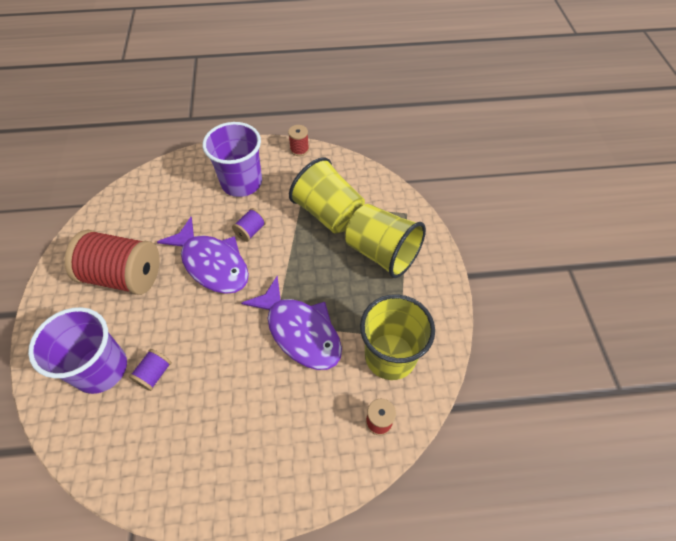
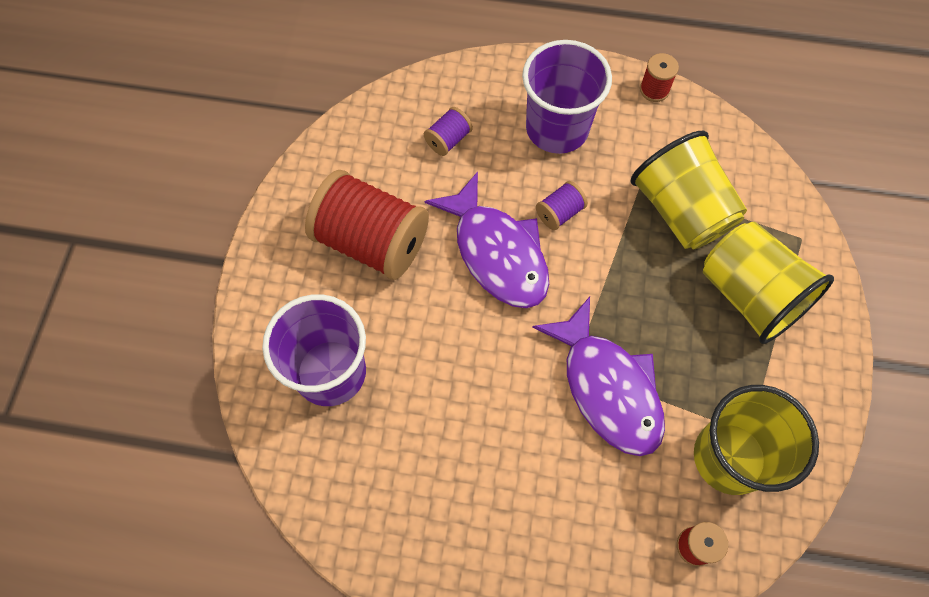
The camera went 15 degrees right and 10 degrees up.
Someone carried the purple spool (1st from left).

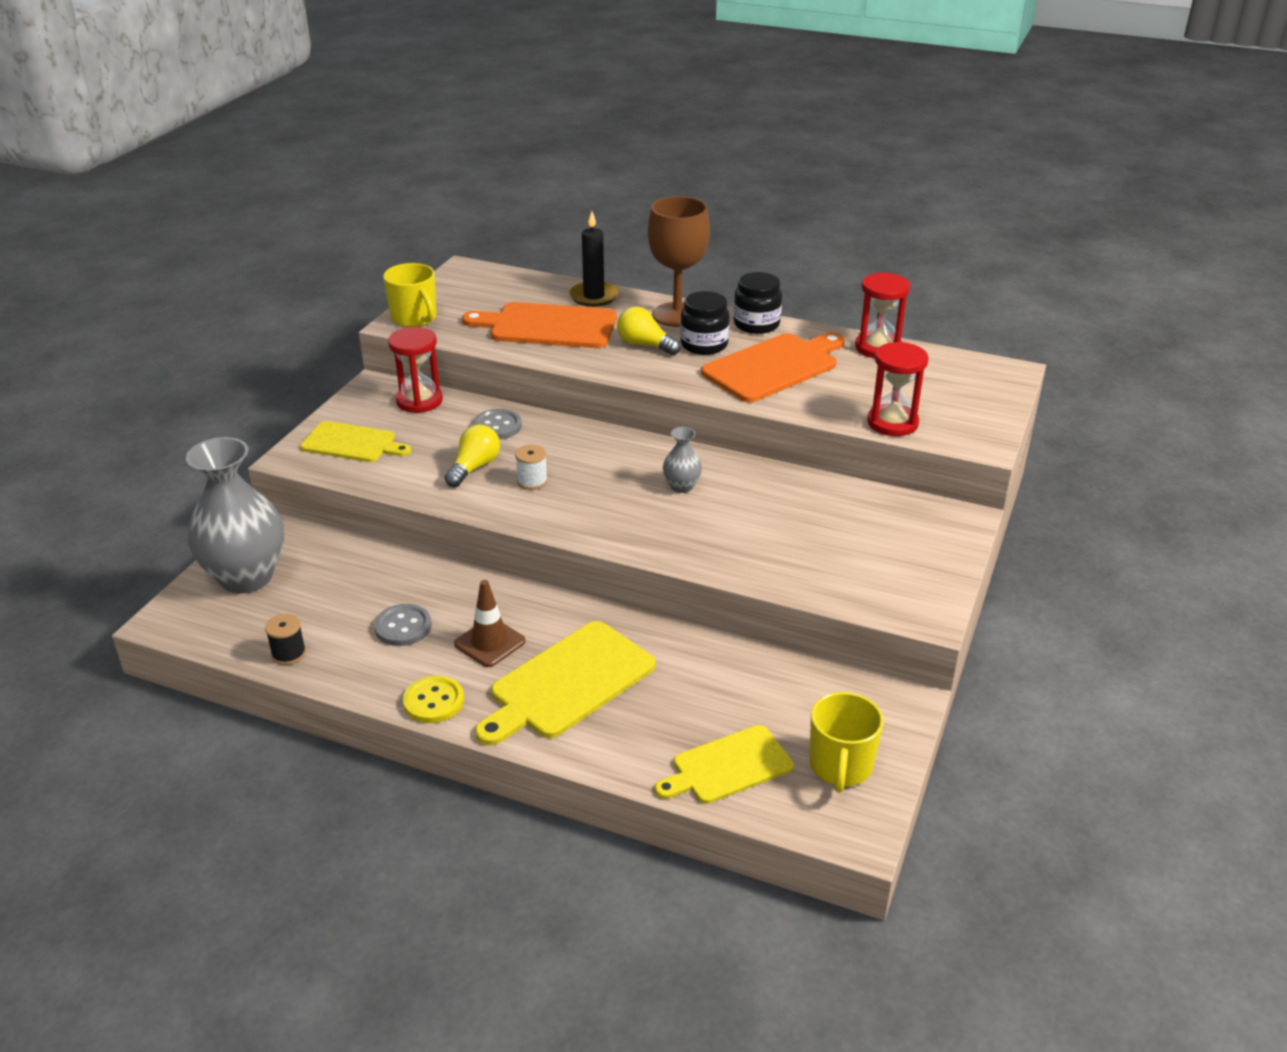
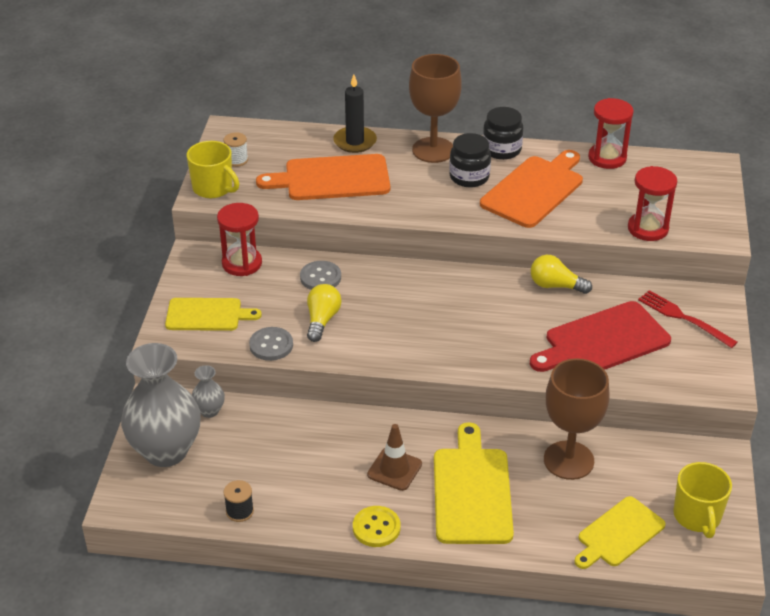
The camera went 15 degrees left and 5 degrees up.
Someone carried the grey button (1st from left).
Someone rotated the yellow cutting board (2nd from left) by 150 degrees clockwise.
Someone carried the white spool.
Someone carried the yellow light bulb (2nd from left).
Someone carried the grey vase (2nd from left).
Someone put down the red cutting board.
Someone put down the brown goblet (2nd from left).
Someone put down the red fork.

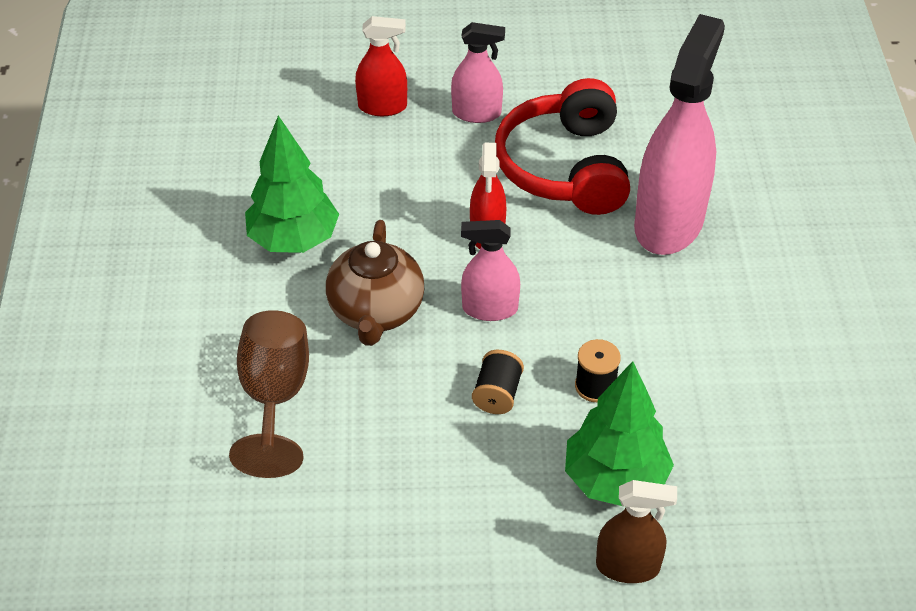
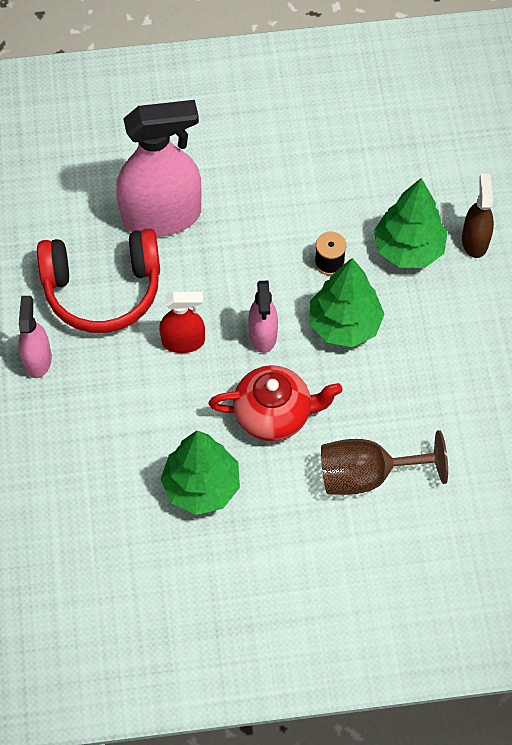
The camera went 95 degrees left and 15 degrees up.
Someone repainted the brown teapot, which became the red teapot.
Someone took away the red spray bottle (1st from left).
Someone swapped the black spool (1st from left) for the green tree (2nd from left).
Someone rotated the pink spray bottle (3rd from left in the first image) by 150 degrees clockwise.

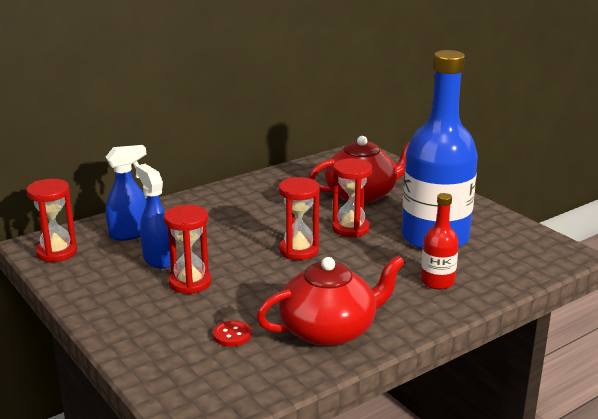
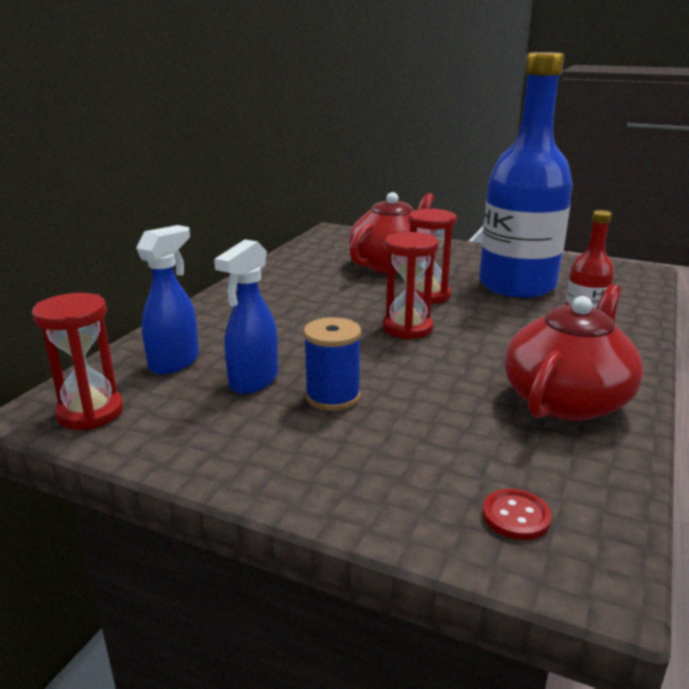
The camera went 30 degrees left and 0 degrees up.
Someone rotated the blue spray bottle (2nd from left) by 90 degrees counterclockwise.
Someone swapped the red hourglass (2nd from left) for the blue spool.
Someone carried the red button.

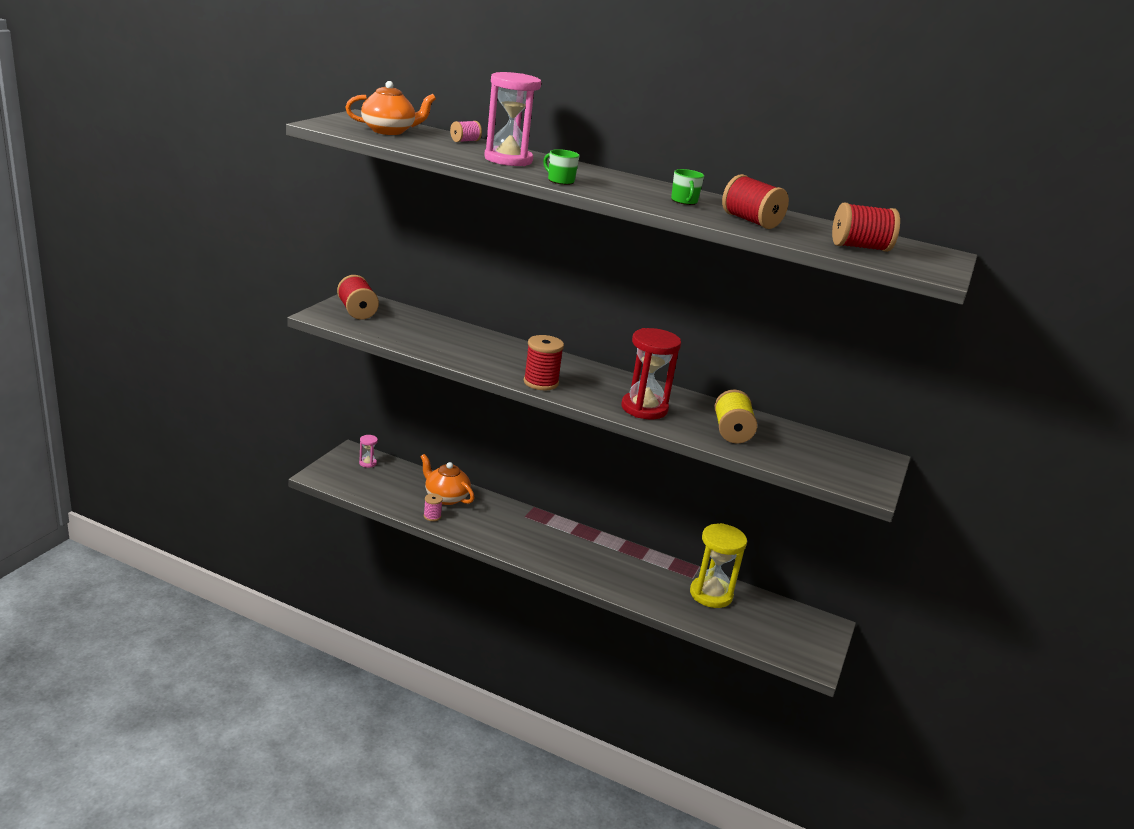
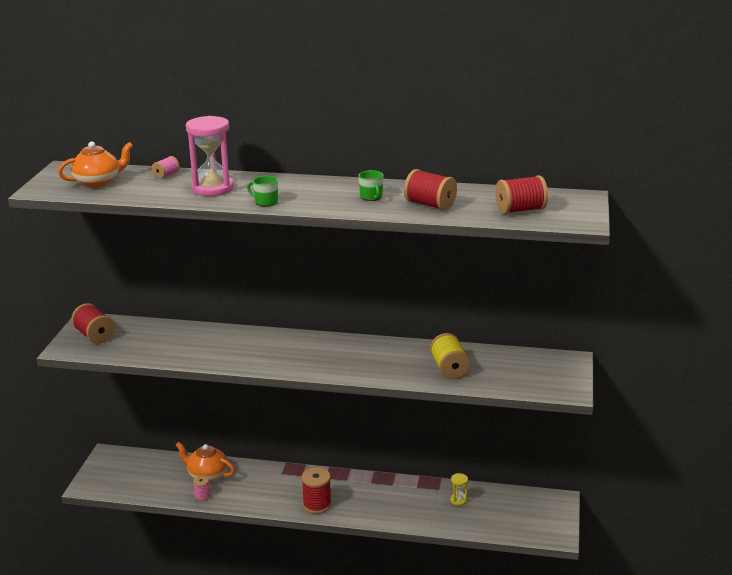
The camera went 10 degrees left and 0 degrees up.
Someone took away the pink hourglass (1st from left).
Someone carried the red spool (2nd from left).
Someone took away the red hourglass.
Someone scaled the yellow hourglass by 0.45.

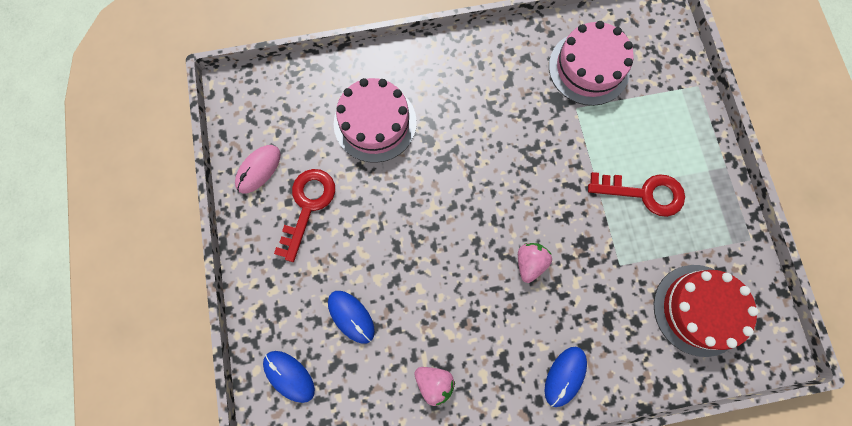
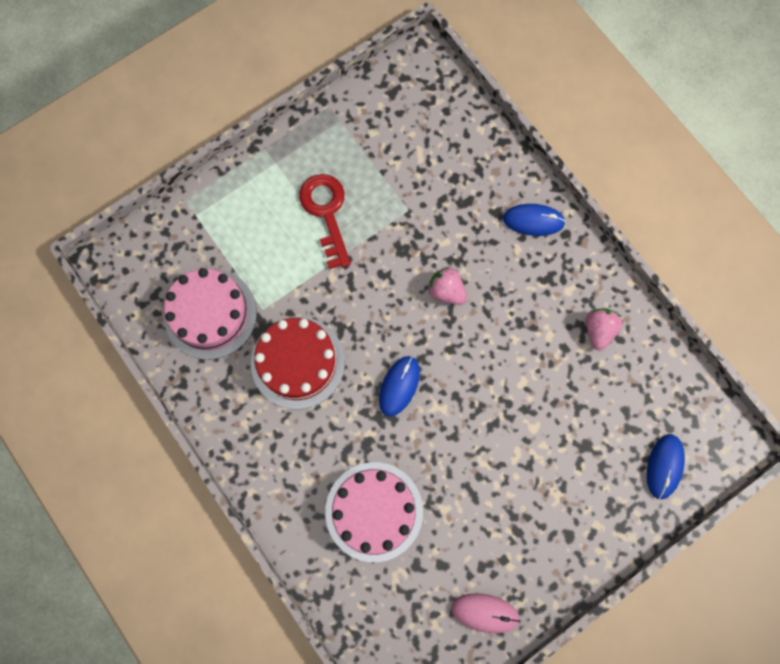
The camera went 115 degrees left and 0 degrees up.
Someone took away the red key (1st from left).
Someone carried the blue mouse (2nd from left in the first image).
Someone rotated the pink strawberry (2nd from left in the first image) by 45 degrees clockwise.
Someone carried the red cake.

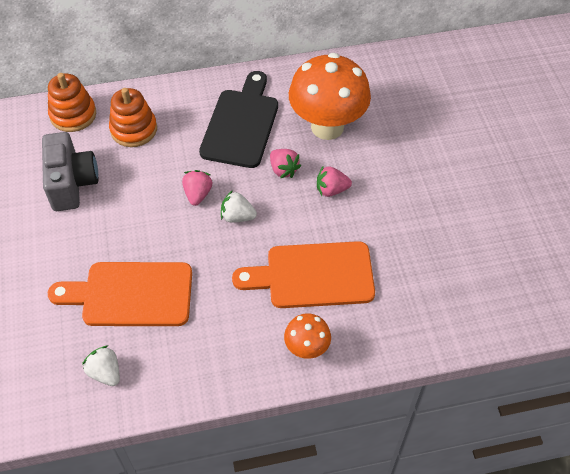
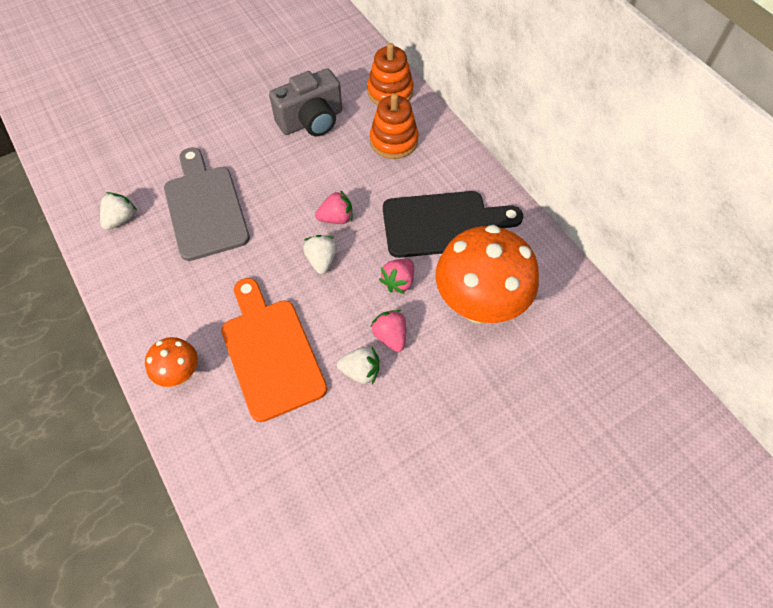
The camera went 70 degrees right and 5 degrees up.
Someone repainted the orange cutting board (1st from left), which became the grey cutting board.
Someone put down the white strawberry (3rd from left).

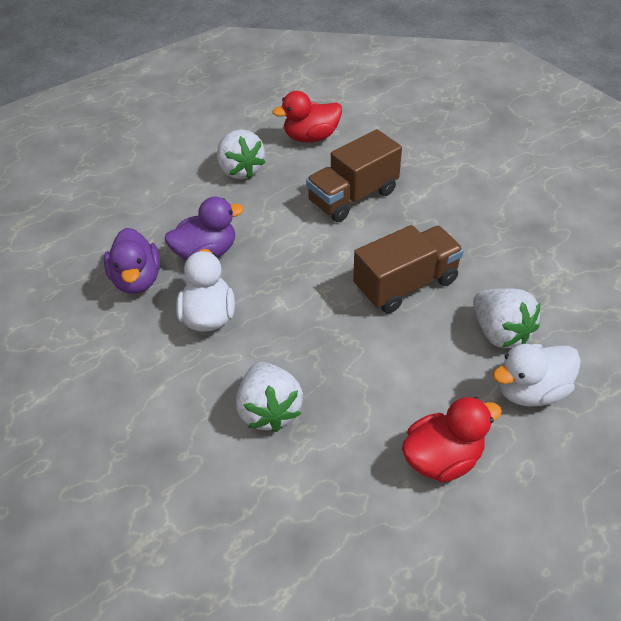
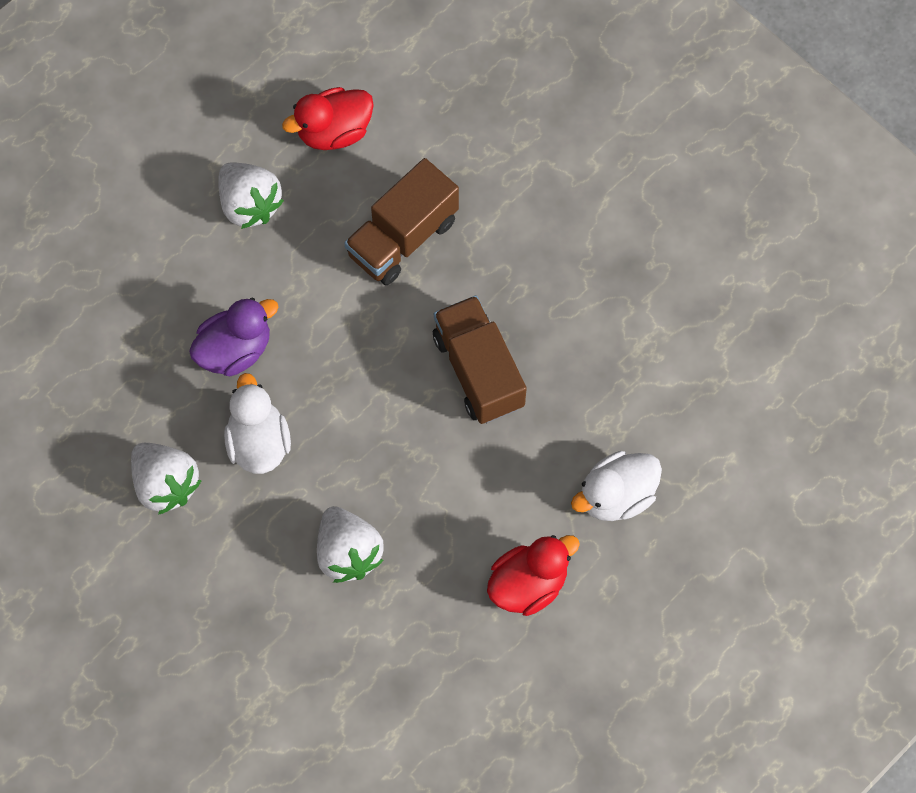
The camera went 10 degrees left and 20 degrees up.
Someone took away the purple duck (1st from left).
Someone rotated the brown truck (2nd from left) by 75 degrees counterclockwise.
Someone carried the white strawberry (3rd from left in the first image).

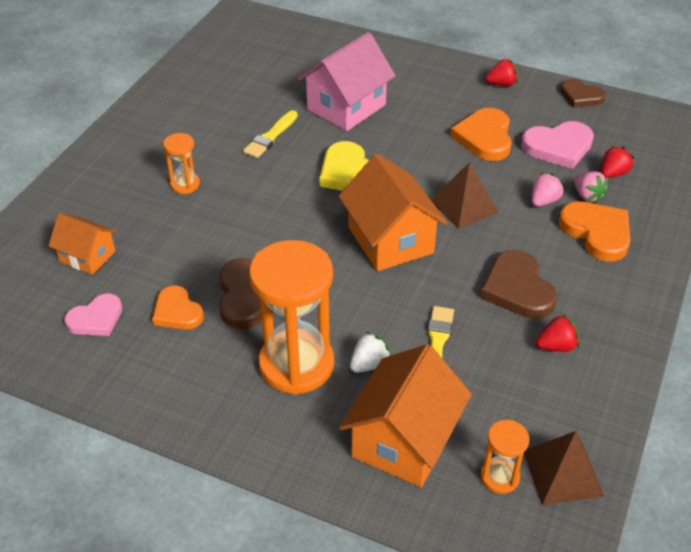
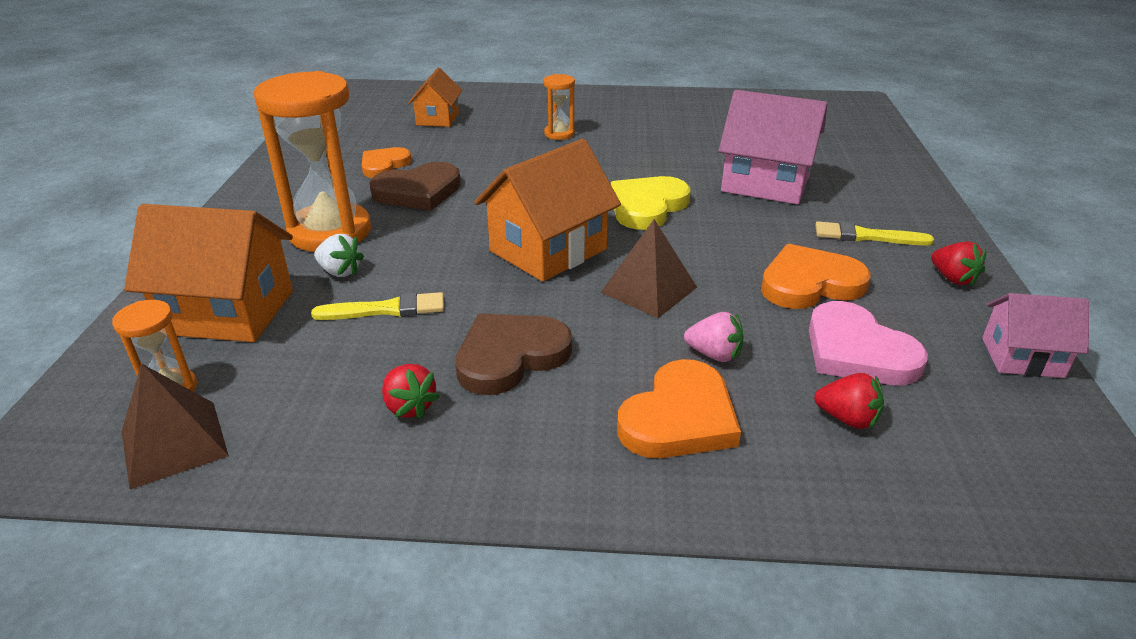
The camera went 70 degrees right and 10 degrees down.
Someone took away the pink heart (1st from left).
Someone carried the yellow brush (1st from left in the first image).
Someone swapped the brown heart (3rd from left) for the pink house (2nd from left).
Someone took away the pink strawberry (2nd from left).

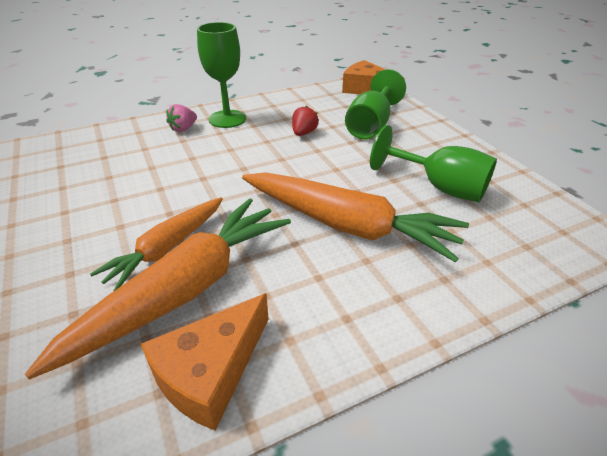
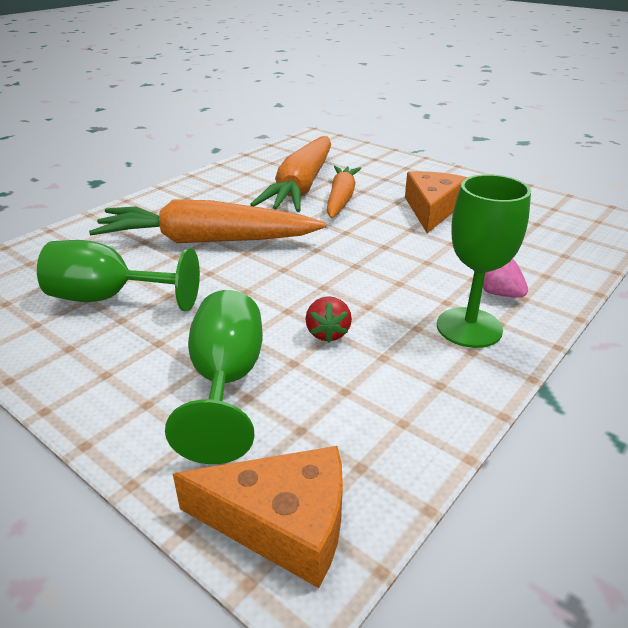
The camera went 155 degrees right and 5 degrees down.
Someone carried the orange cheese (1st from left in the first image).
Someone rotated the pink strawberry by 60 degrees counterclockwise.

